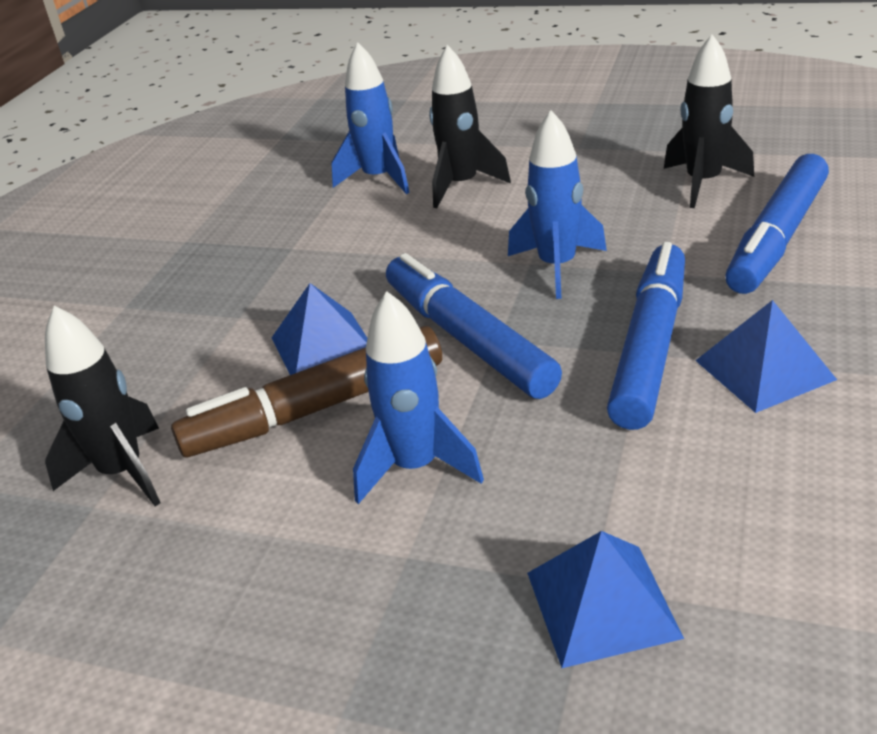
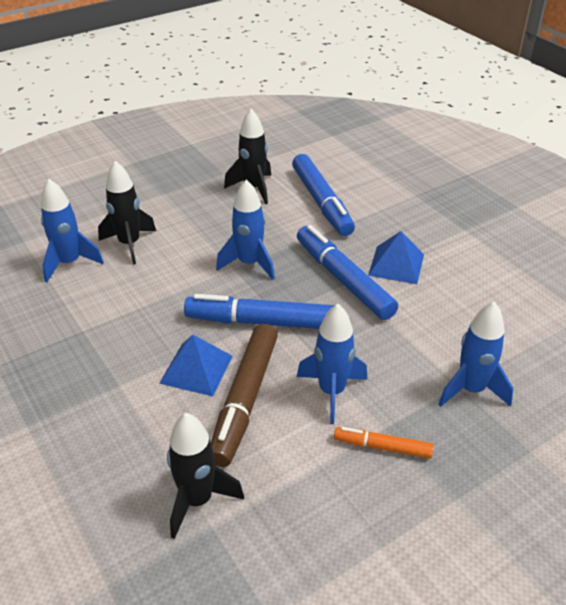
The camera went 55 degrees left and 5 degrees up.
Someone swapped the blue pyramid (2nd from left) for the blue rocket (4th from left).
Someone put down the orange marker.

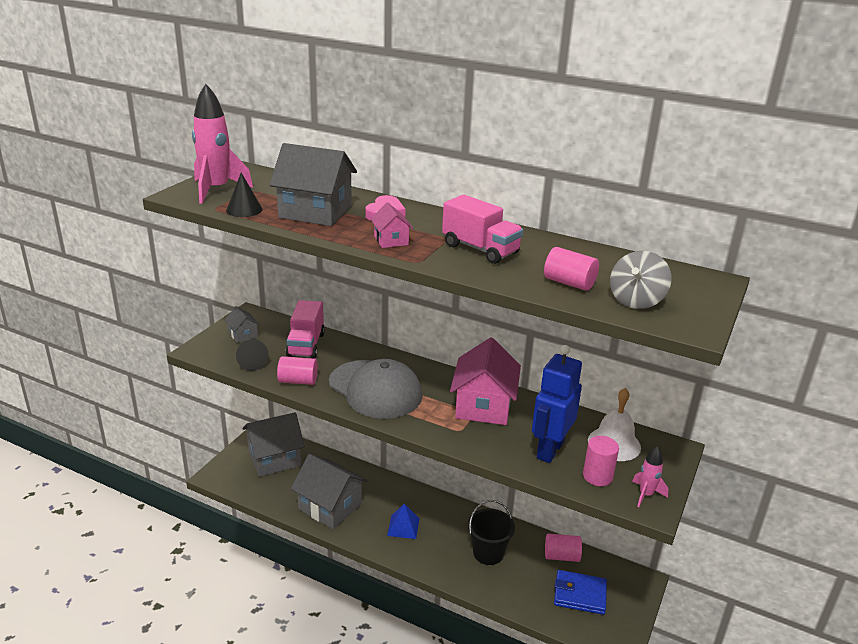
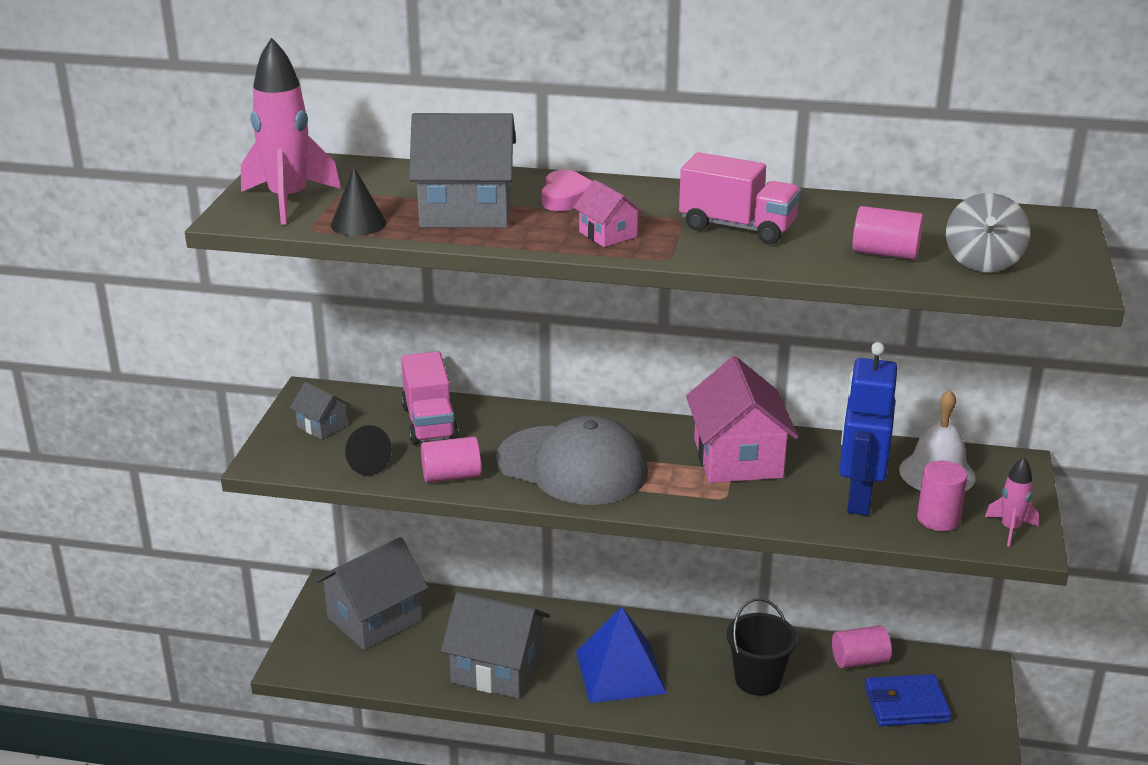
The camera went 15 degrees left and 0 degrees up.
Someone scaled the blue pyramid by 1.73.

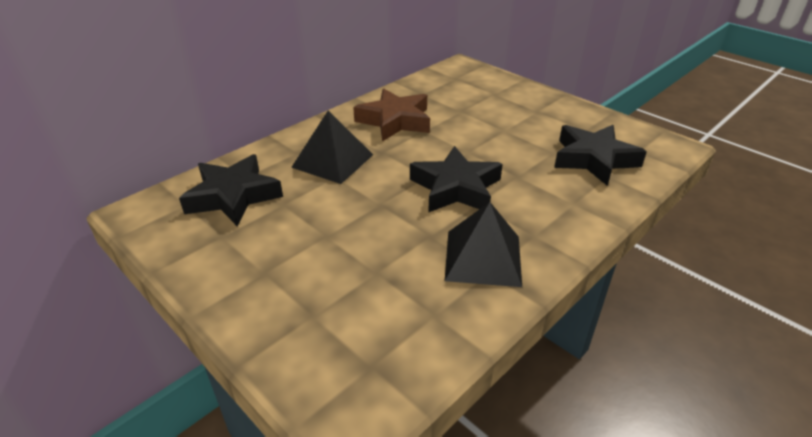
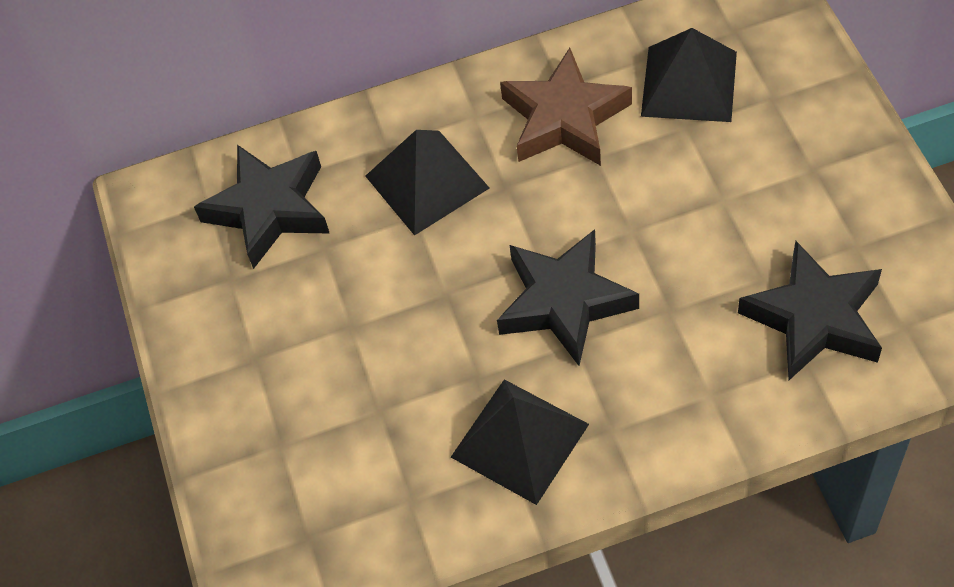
The camera went 35 degrees right and 20 degrees up.
Someone put down the black pyramid (3rd from left).

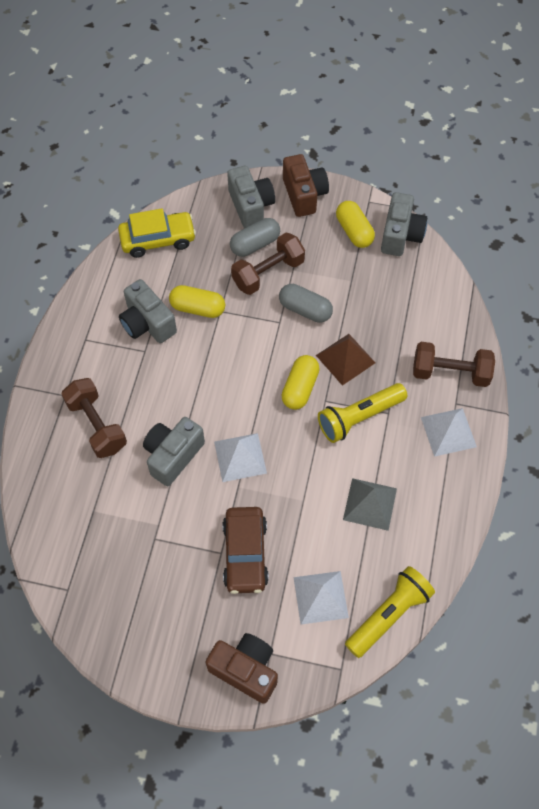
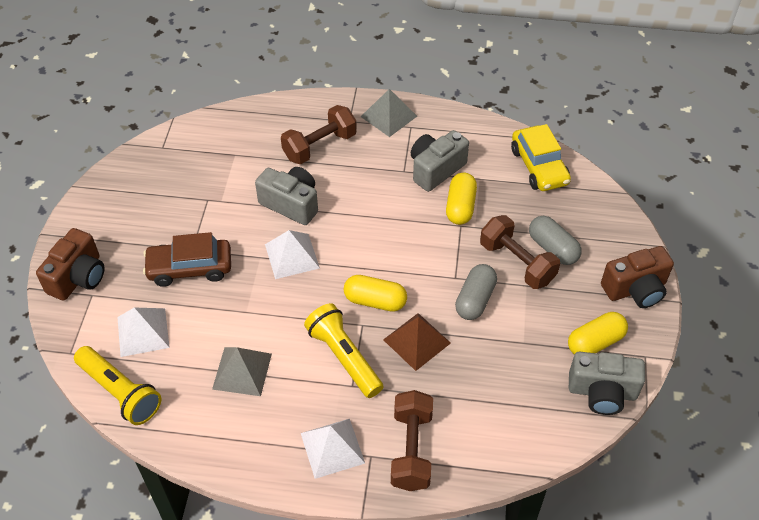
The camera went 85 degrees right and 10 degrees down.
Someone took away the grey camera (3rd from left).
Someone put down the grey pyramid (2nd from left).

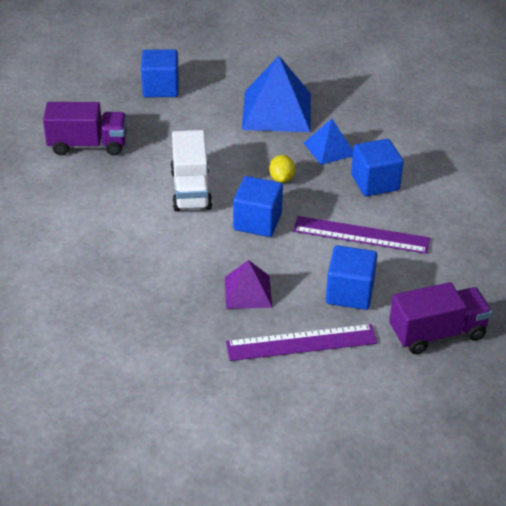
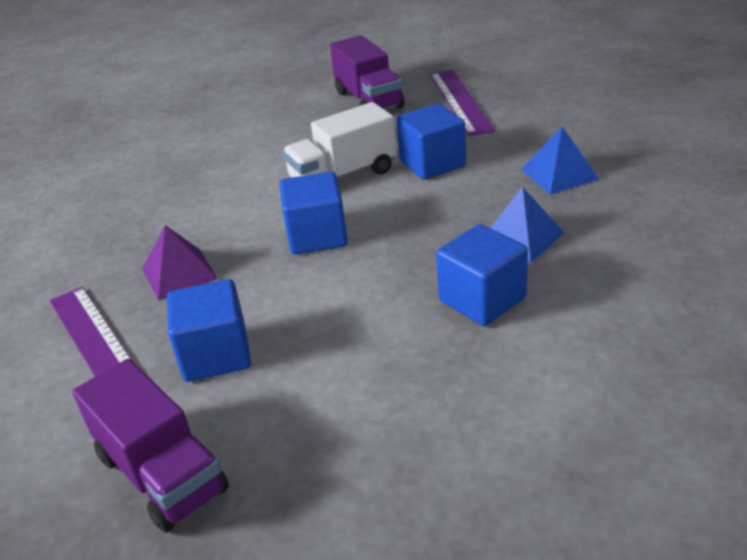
The camera went 70 degrees right and 5 degrees down.
Someone carried the blue cube (1st from left in the first image).
Someone scaled the blue pyramid (1st from left in the first image) by 0.56.
Someone took away the yellow lemon.
Someone carried the purple ruler (2nd from left).

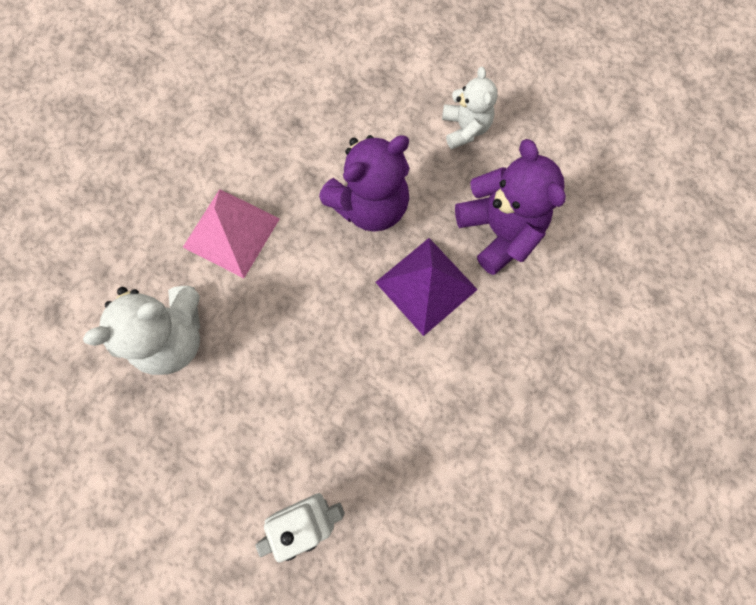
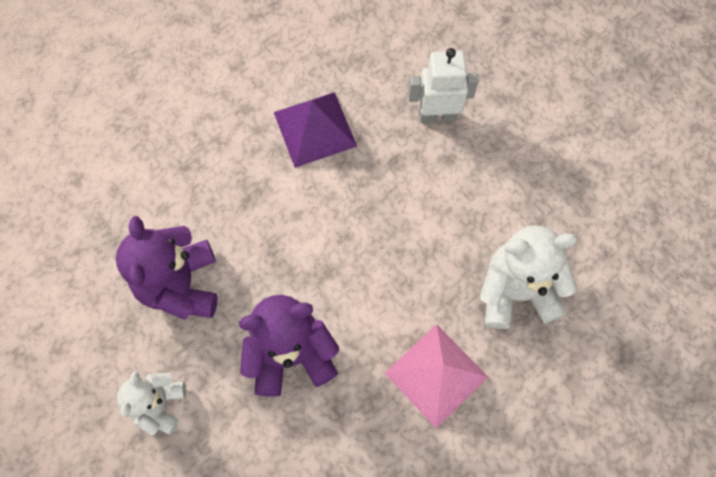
The camera went 160 degrees left and 5 degrees down.
Someone carried the purple pyramid.

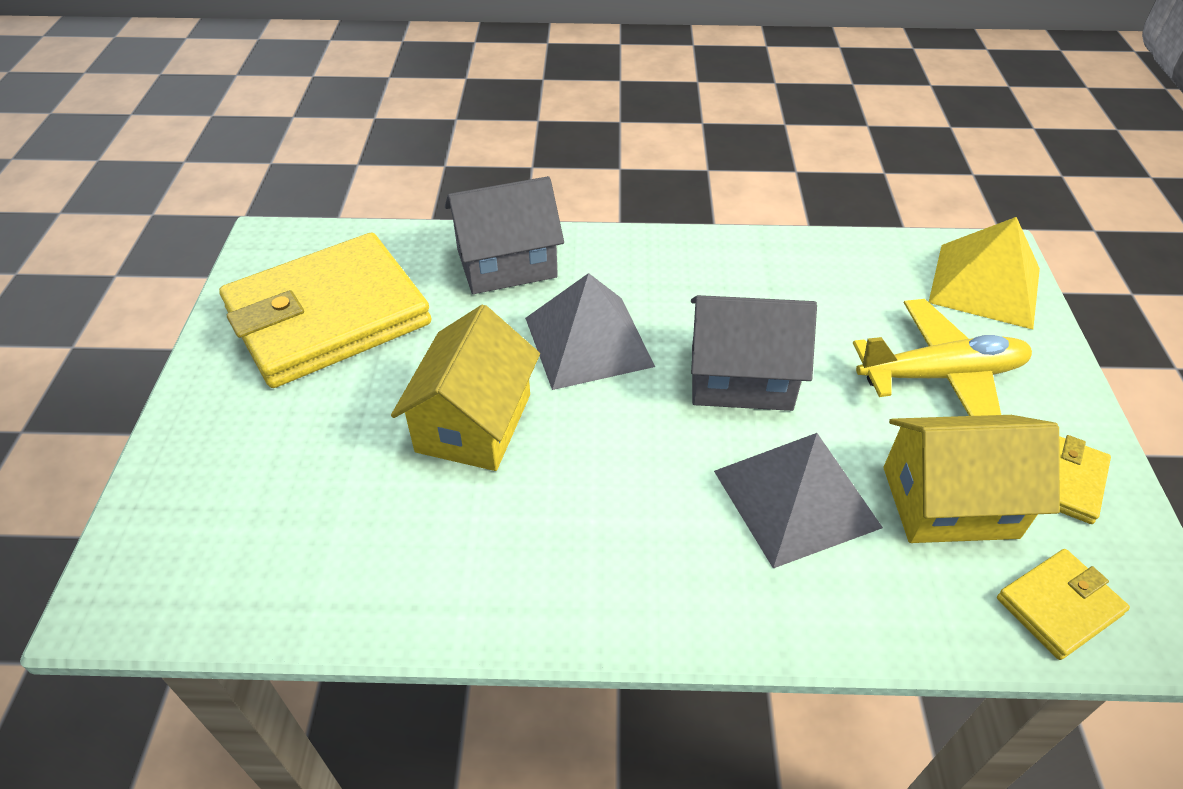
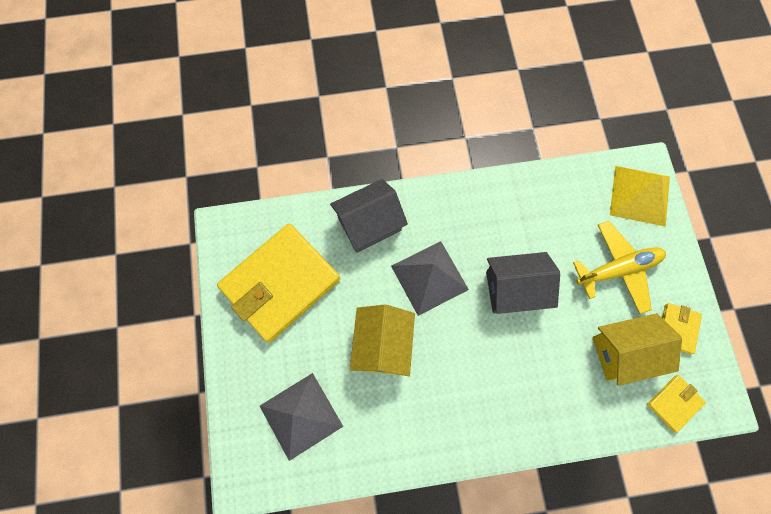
The camera went 10 degrees left and 25 degrees up.
Someone carried the grey pyramid (2nd from left in the first image).

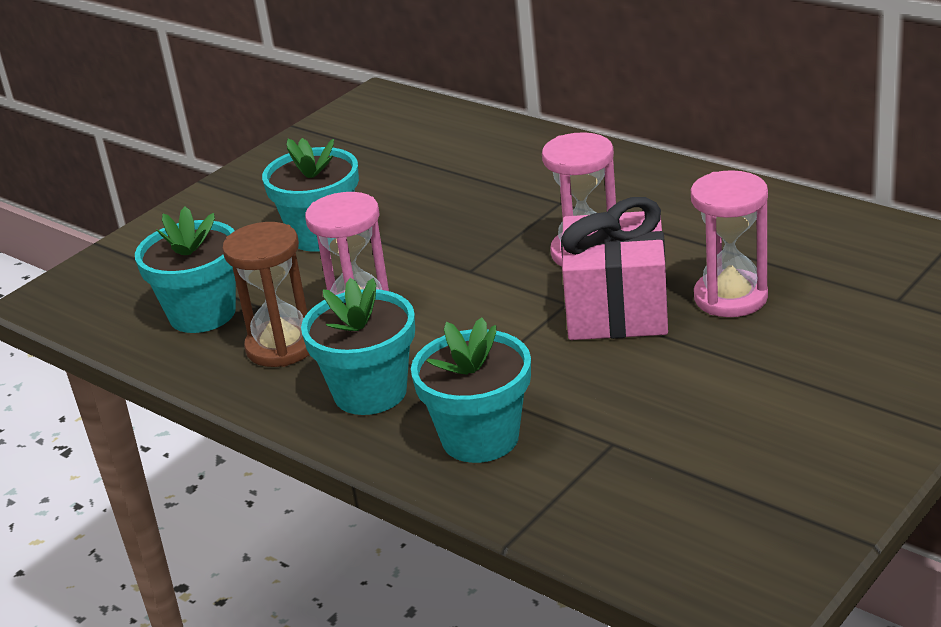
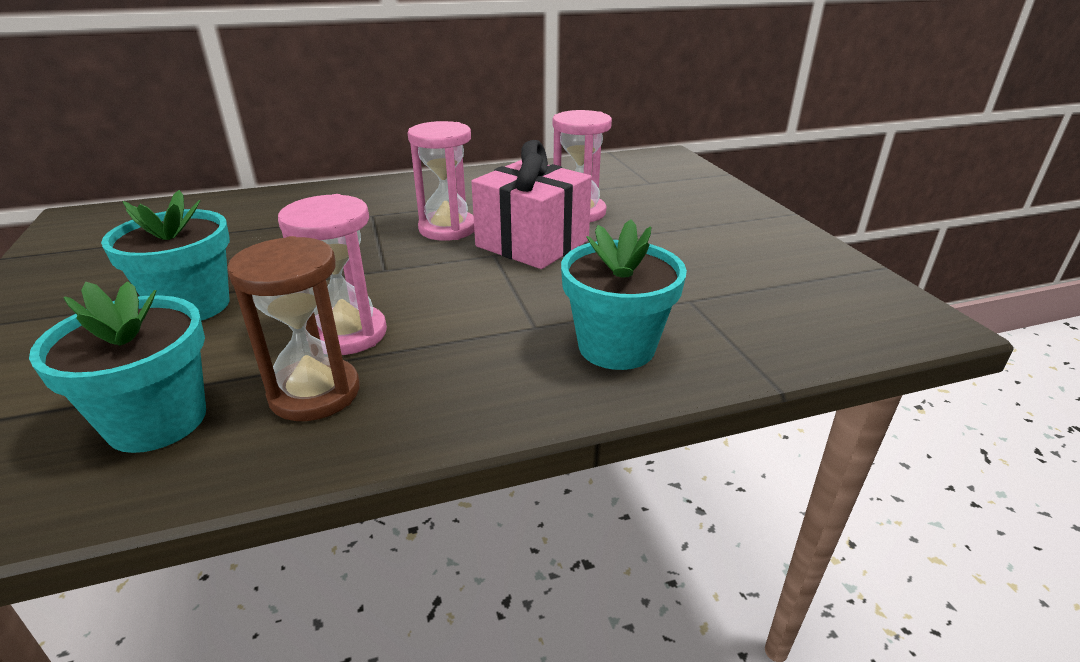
The camera went 60 degrees left and 0 degrees up.
Someone took away the turquoise flower pot (3rd from left).

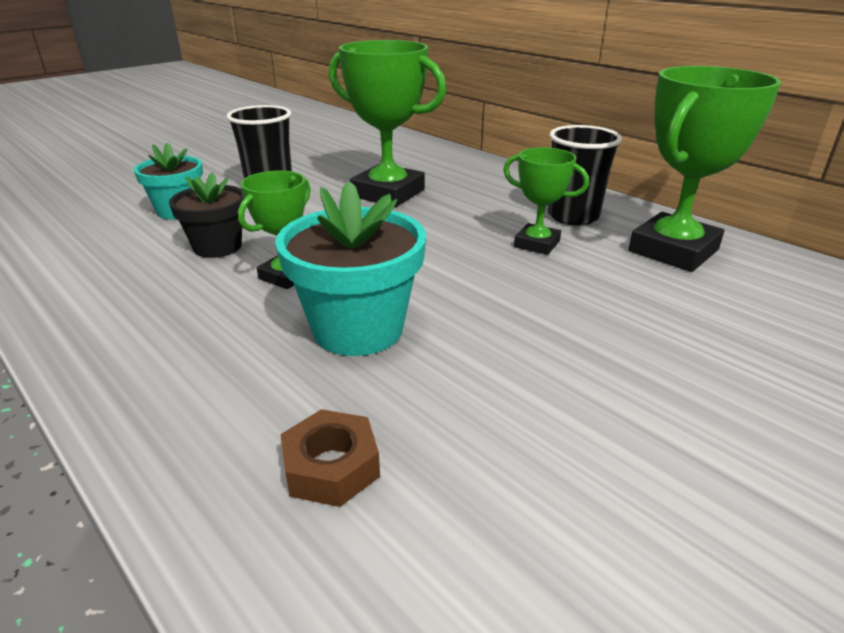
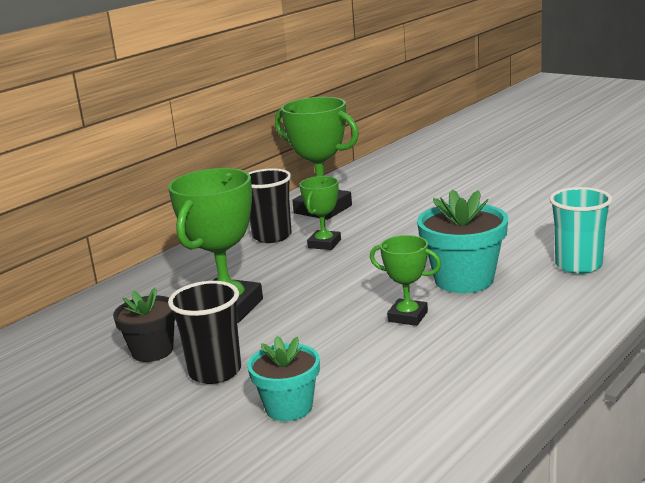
The camera went 95 degrees left and 10 degrees down.
Someone carried the black flower pot.
Someone swapped the brown nut for the turquoise cup.

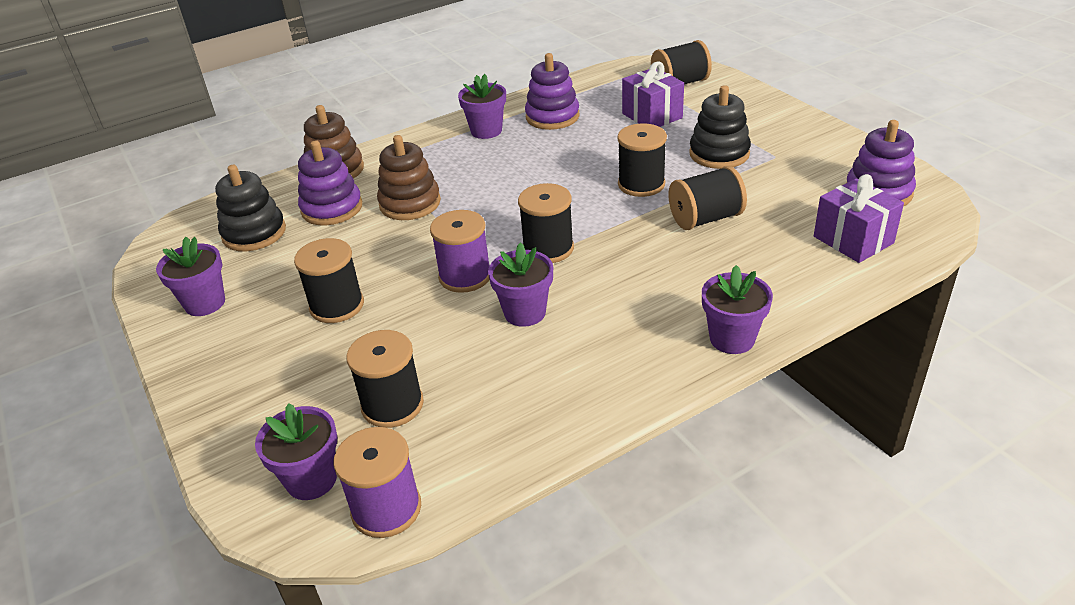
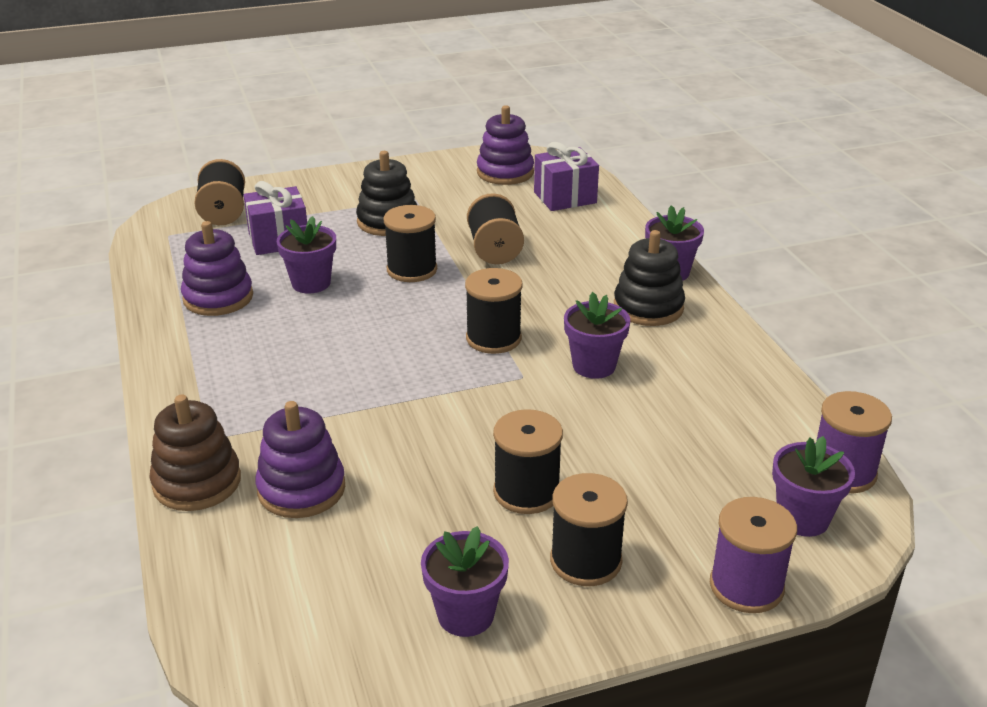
The camera went 80 degrees left and 5 degrees down.
Someone carried the black stacking toy (1st from left in the first image).
Someone carried the black spool (2nd from left in the first image).
Someone took away the brown stacking toy (2nd from left).
Someone carried the purple spool (2nd from left in the first image).
Someone carried the purple flower pot (3rd from left in the first image).

